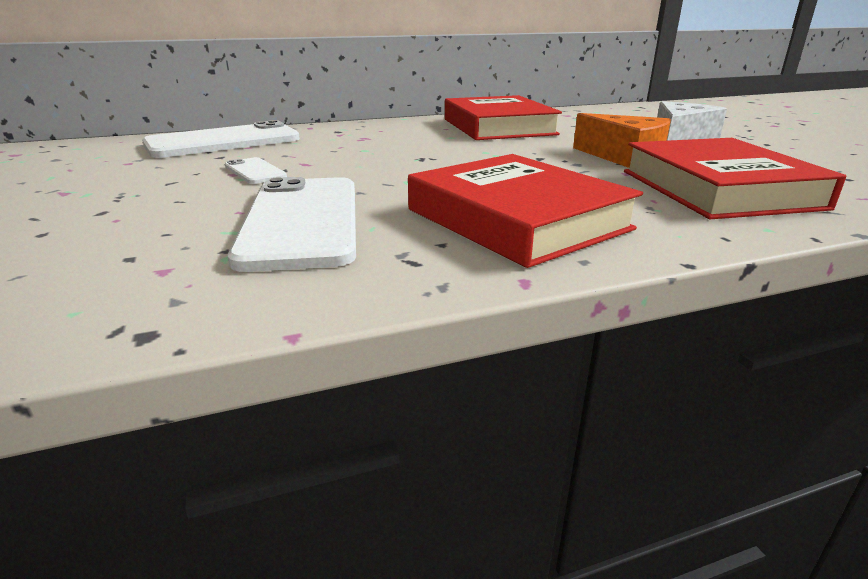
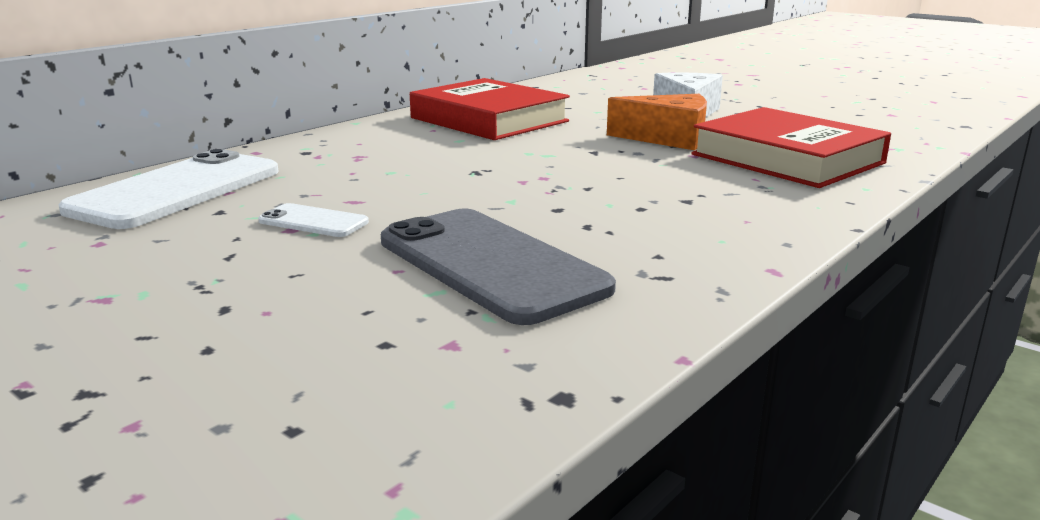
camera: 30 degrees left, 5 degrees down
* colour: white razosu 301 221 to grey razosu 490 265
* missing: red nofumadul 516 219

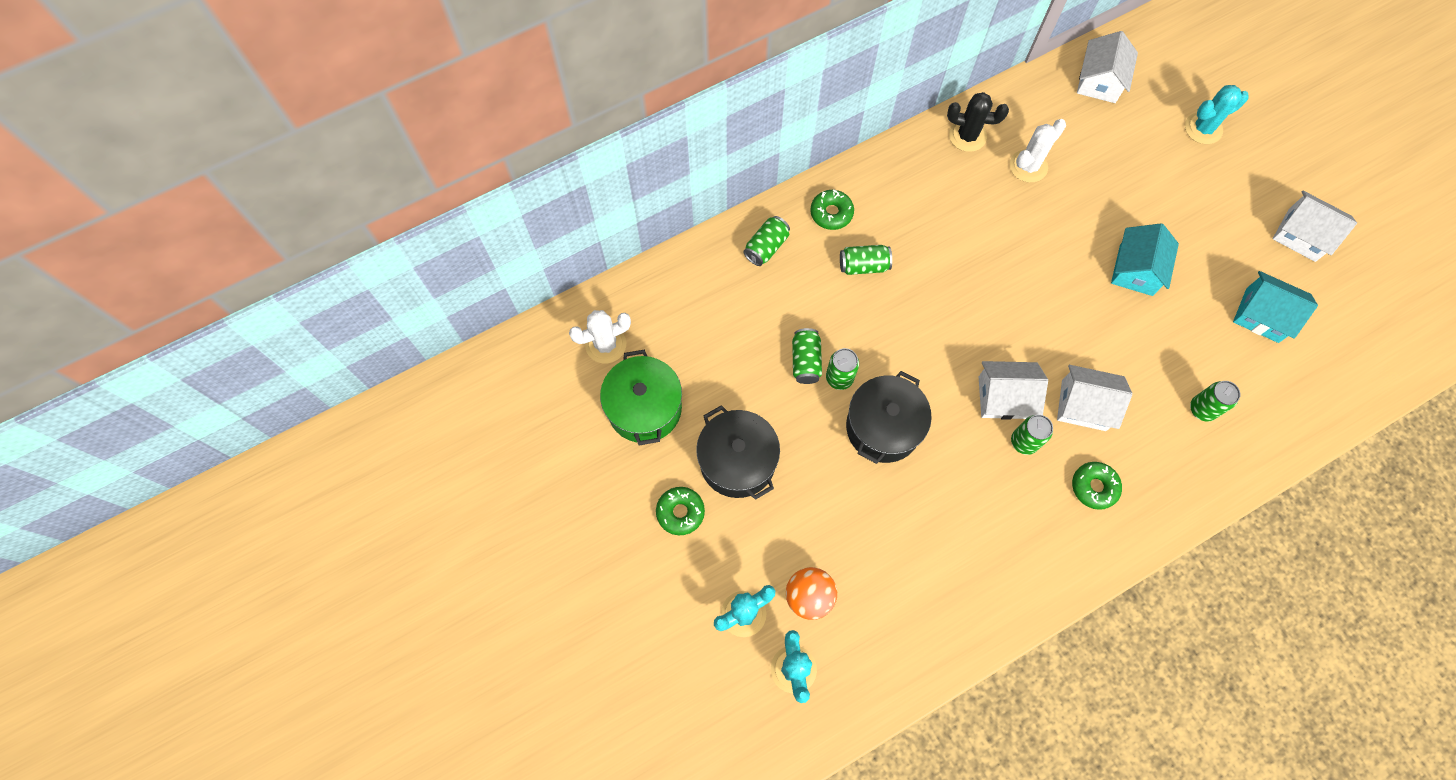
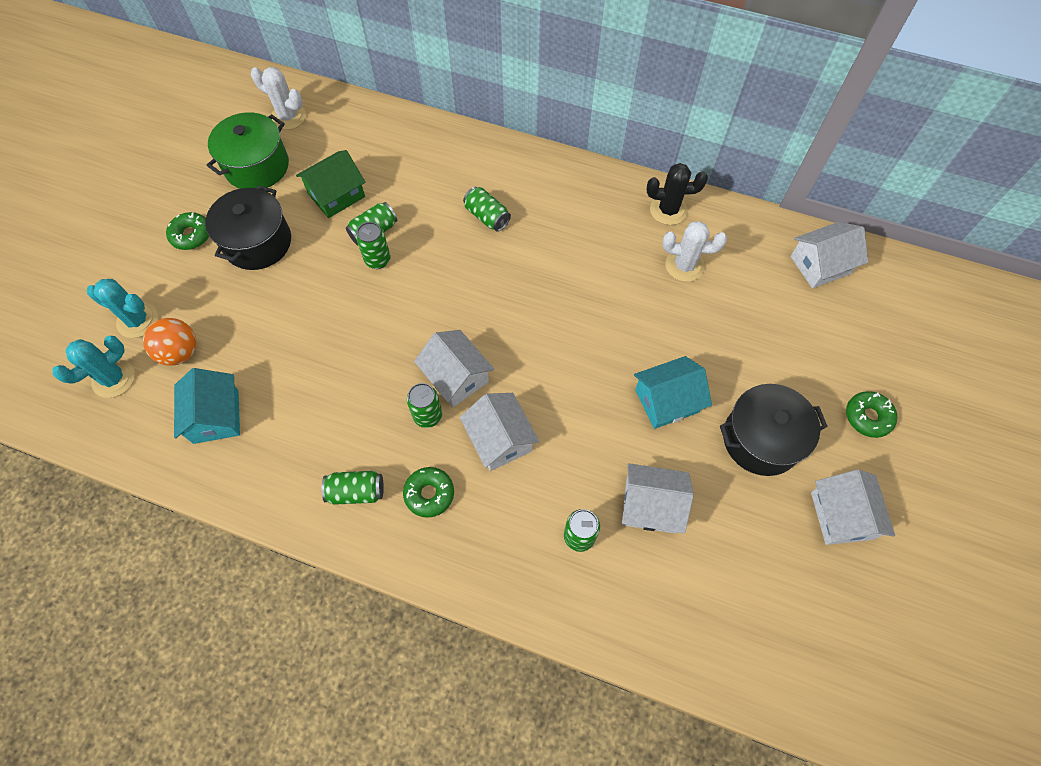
camera: 50 degrees right, 5 degrees down
* relocated: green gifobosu 766 247 to 356 492
* relocated: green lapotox 831 213 to 867 417
* relocated: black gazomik 883 427 to 761 439
* spun: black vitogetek 967 136 = 668 210 60 degrees counterclockwise
* missing: turquoise vitogetek 1203 128
* relocated: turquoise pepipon 1261 315 to 216 416
* appeared: green pepipon 336 195
* appeared: white pepipon 650 505

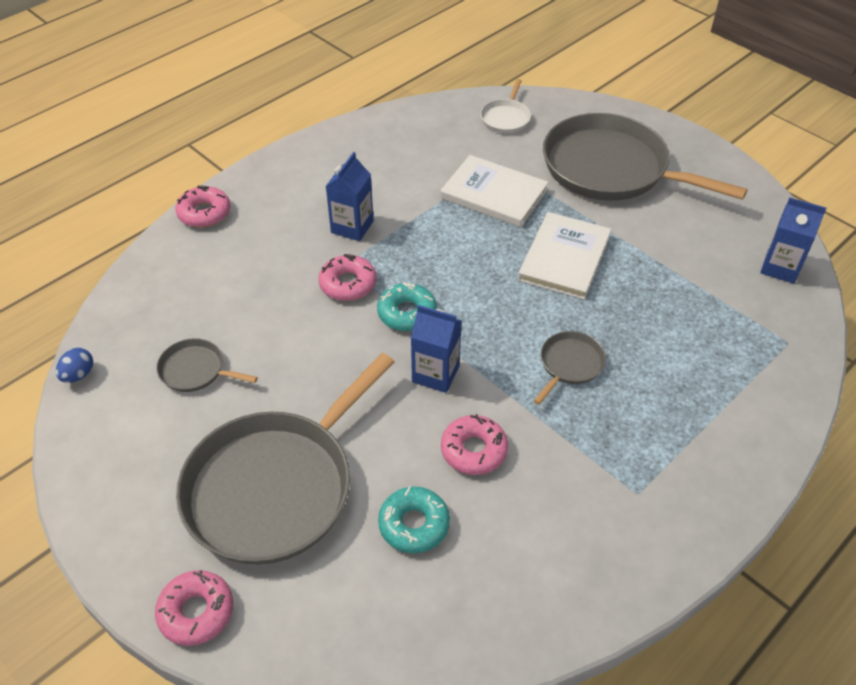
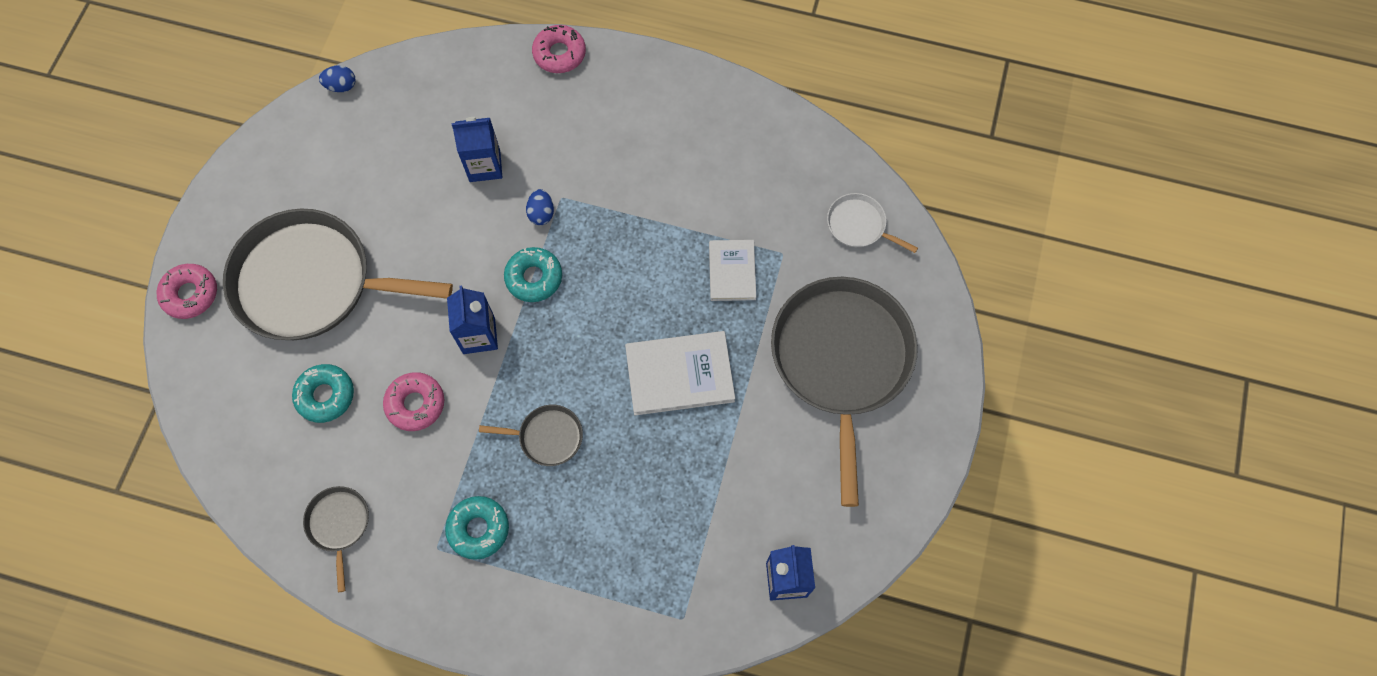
camera: 60 degrees right, 20 degrees up
* relocated: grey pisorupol 196 370 to 339 525
* exchanged: pink lapotox 348 284 to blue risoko 541 213
* relocated: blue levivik 352 227 to 484 166
* size: white nofumadul 494 194 = 732 271 x0.64
* spun: white pisorupol 506 118 = 859 225 45 degrees clockwise
* appeared: turquoise lapotox 478 529

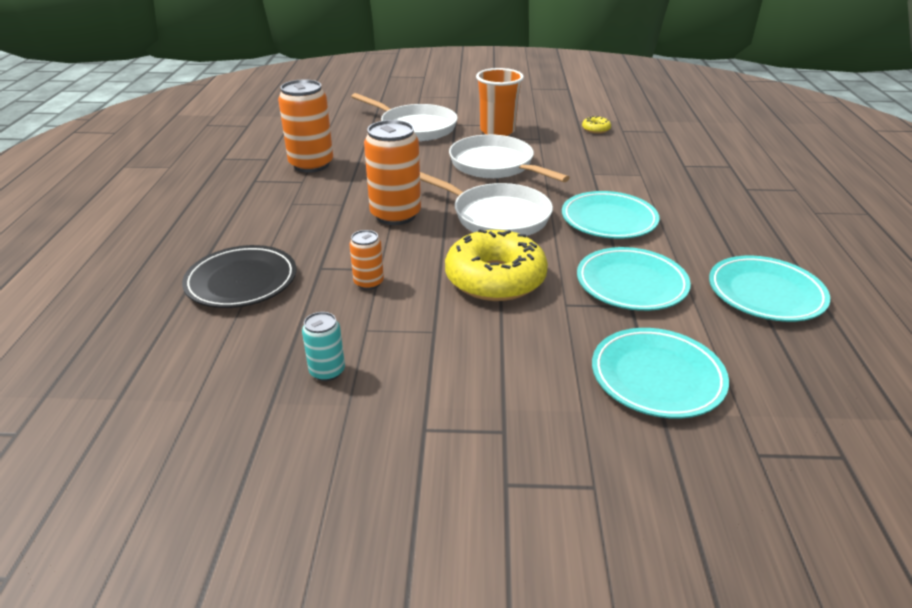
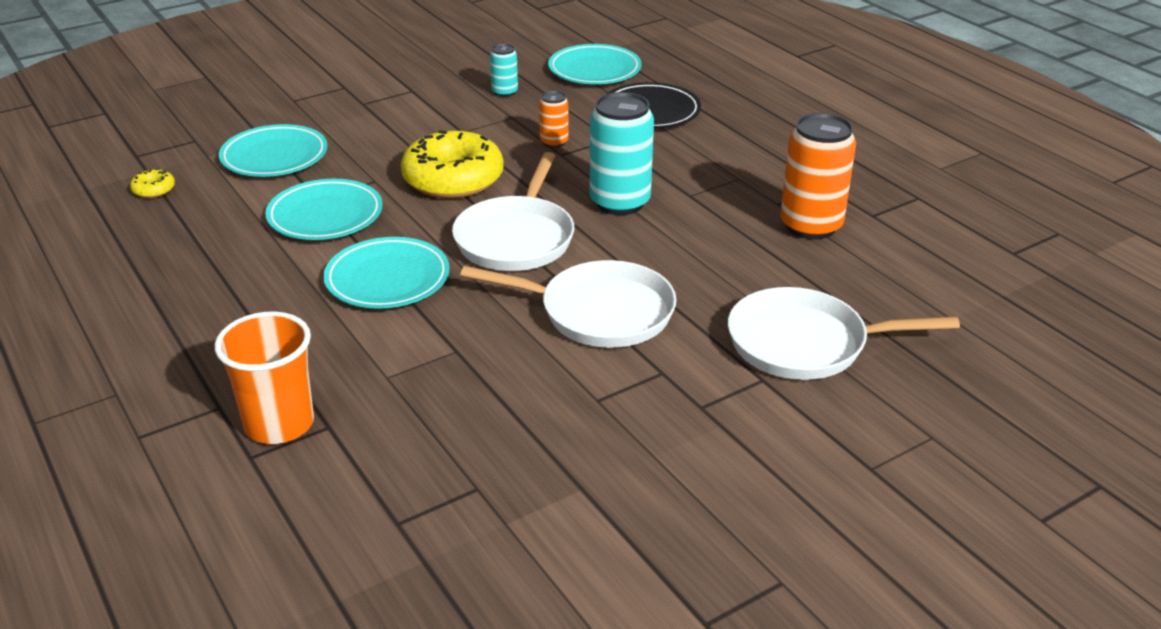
camera: 145 degrees right, 0 degrees up
* colour: orange gifobosu 395 215 to turquoise gifobosu 620 202
* spun: white pisorupol 496 216 = 516 238 75 degrees counterclockwise
* relocated: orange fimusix 497 131 to 279 424
* relocated: yellow lapotox 596 129 to 154 190
* relocated: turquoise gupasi 765 293 to 594 70

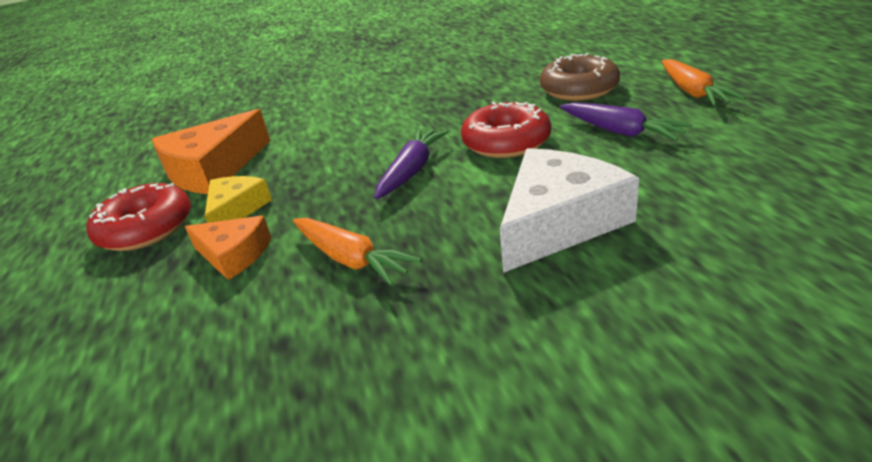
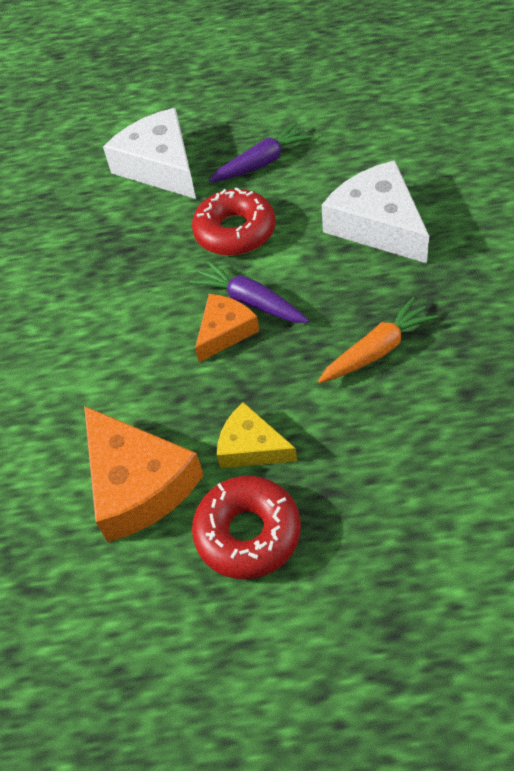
camera: 75 degrees left, 20 degrees up
* relocated: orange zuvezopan 234 254 to 225 331
* exchanged: brown lapotox 579 89 to white zuvezopan 160 166
* missing: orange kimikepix 693 92

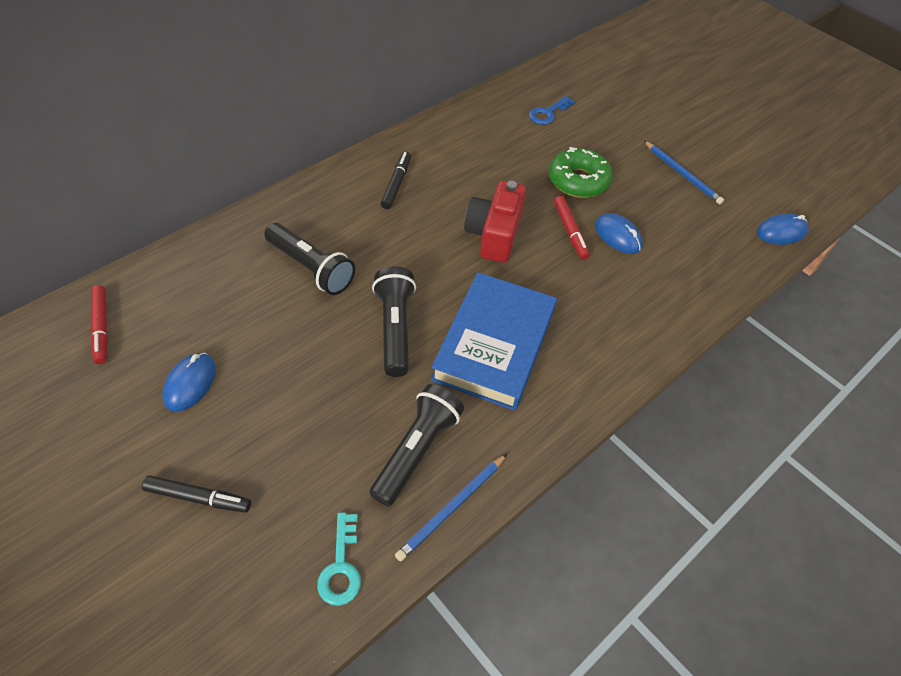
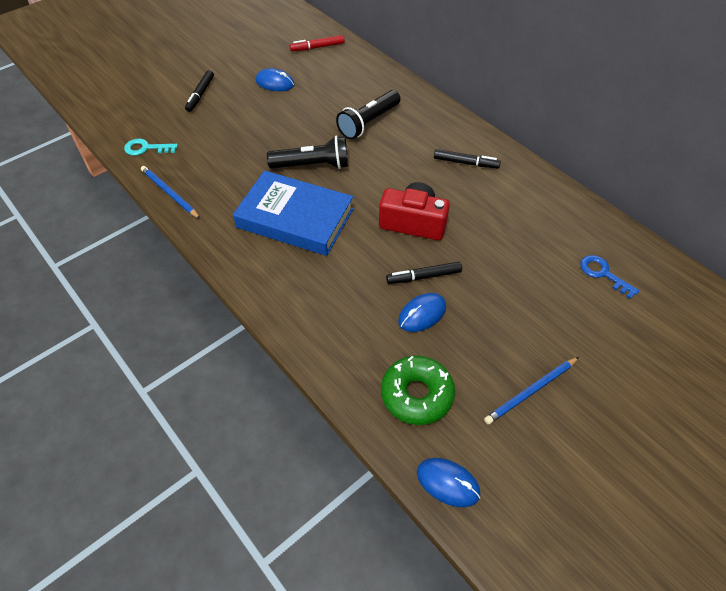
camera: 95 degrees right, 0 degrees up
* missing: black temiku 417 450
* relocated: green lapotox 578 181 to 416 394
* colour: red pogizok 570 231 to black pogizok 424 277
* spun: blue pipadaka 781 232 = 448 483 45 degrees counterclockwise

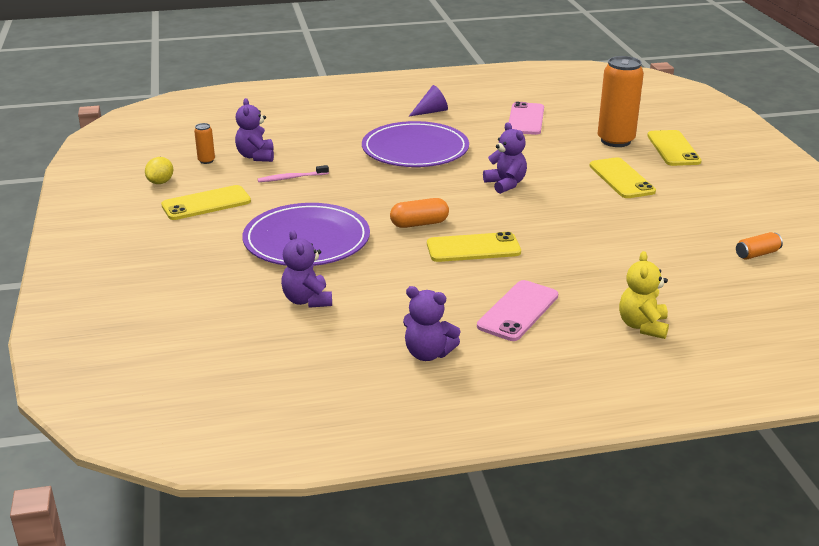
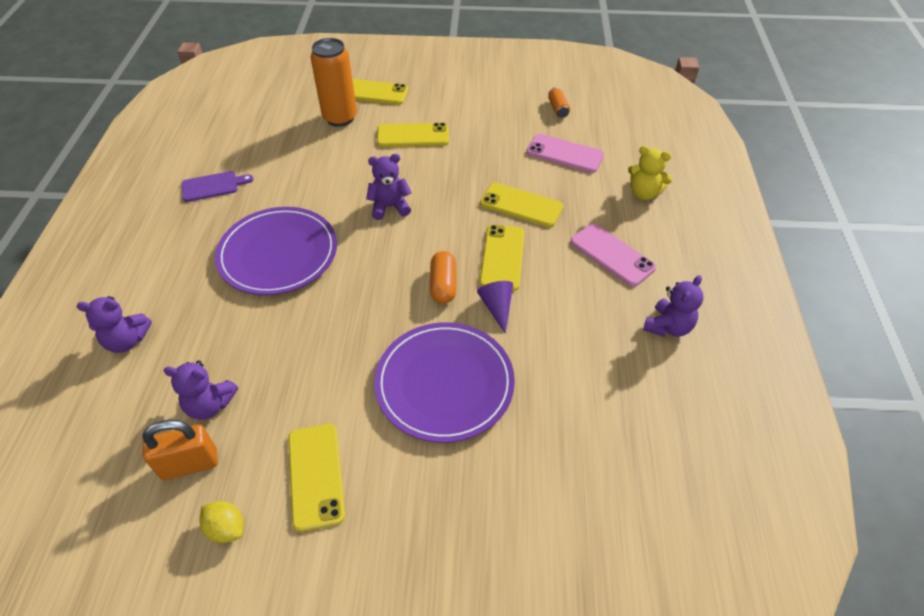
camera: 75 degrees left, 20 degrees up
* exchanged: orange gifobosu 206 161 to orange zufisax 190 464
* missing: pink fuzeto 292 178
* relocated: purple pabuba 307 300 to 127 341
* relocated: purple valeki 431 112 to 497 307
* relocated: pink razosu 526 119 to 564 154
* appeared: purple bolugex 213 186
* appeared: yellow razosu 521 205

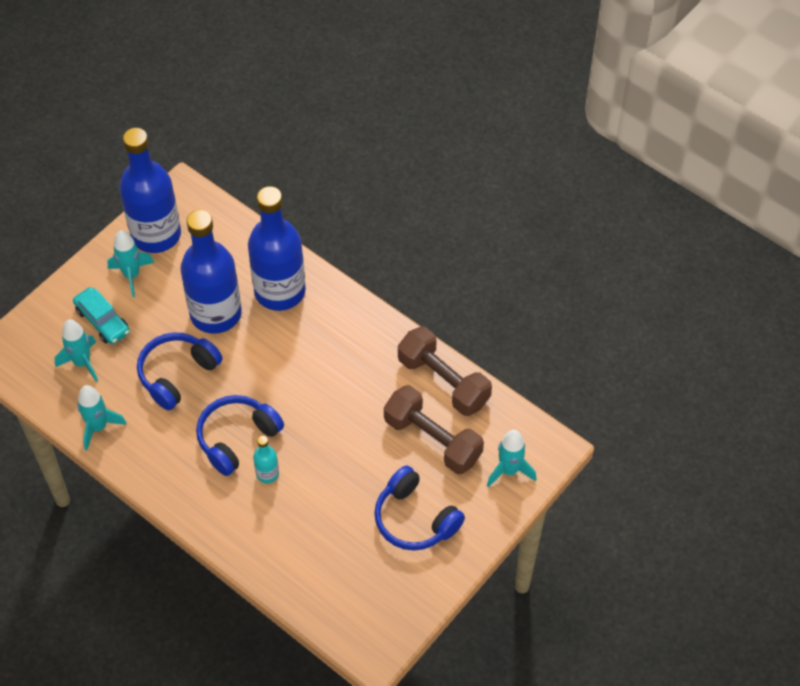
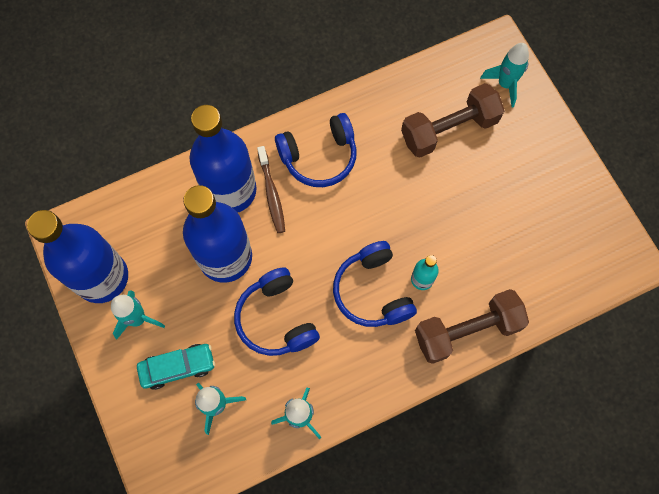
camera: 65 degrees left, 15 degrees up
* relocated: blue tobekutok 415 519 to 319 157
* relocated: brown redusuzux 443 381 to 467 330
* appeared: brown fuzeto 271 194

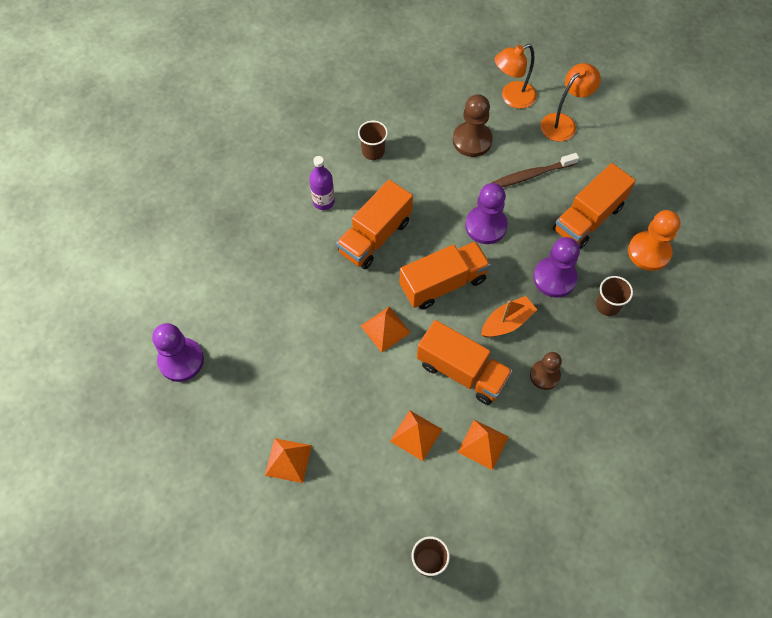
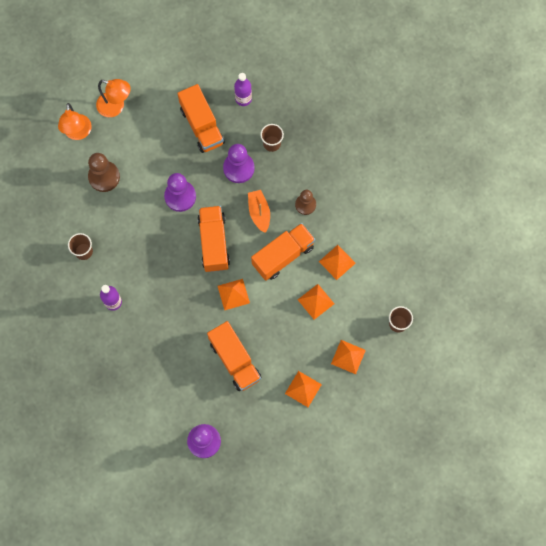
camera: 70 degrees left, 10 degrees up
* relocated: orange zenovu 375 236 to 235 360
* missing: brown fuzeto 531 175
* spun: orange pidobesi 563 123 = 116 107 135 degrees clockwise
* exchanged: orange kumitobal 649 252 to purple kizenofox 243 99
* appeared: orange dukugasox 348 357

